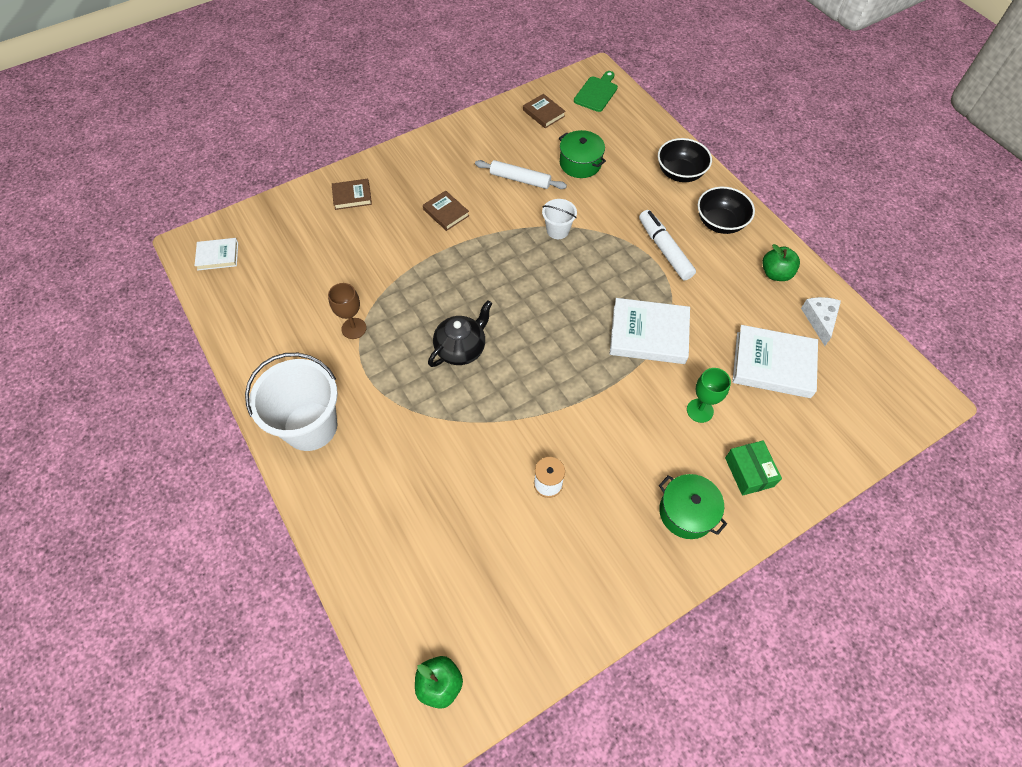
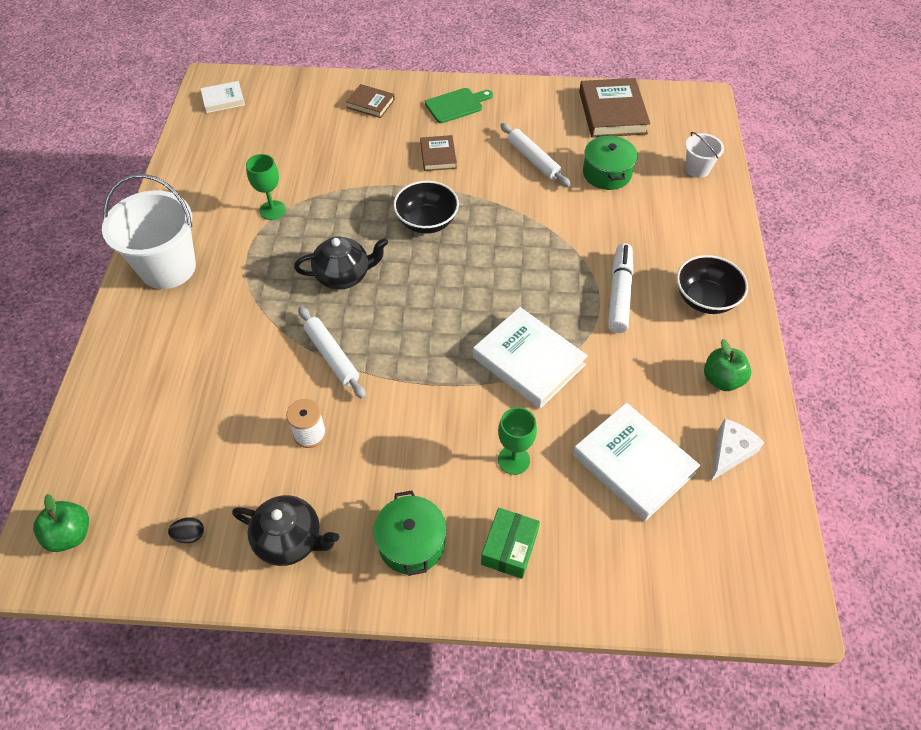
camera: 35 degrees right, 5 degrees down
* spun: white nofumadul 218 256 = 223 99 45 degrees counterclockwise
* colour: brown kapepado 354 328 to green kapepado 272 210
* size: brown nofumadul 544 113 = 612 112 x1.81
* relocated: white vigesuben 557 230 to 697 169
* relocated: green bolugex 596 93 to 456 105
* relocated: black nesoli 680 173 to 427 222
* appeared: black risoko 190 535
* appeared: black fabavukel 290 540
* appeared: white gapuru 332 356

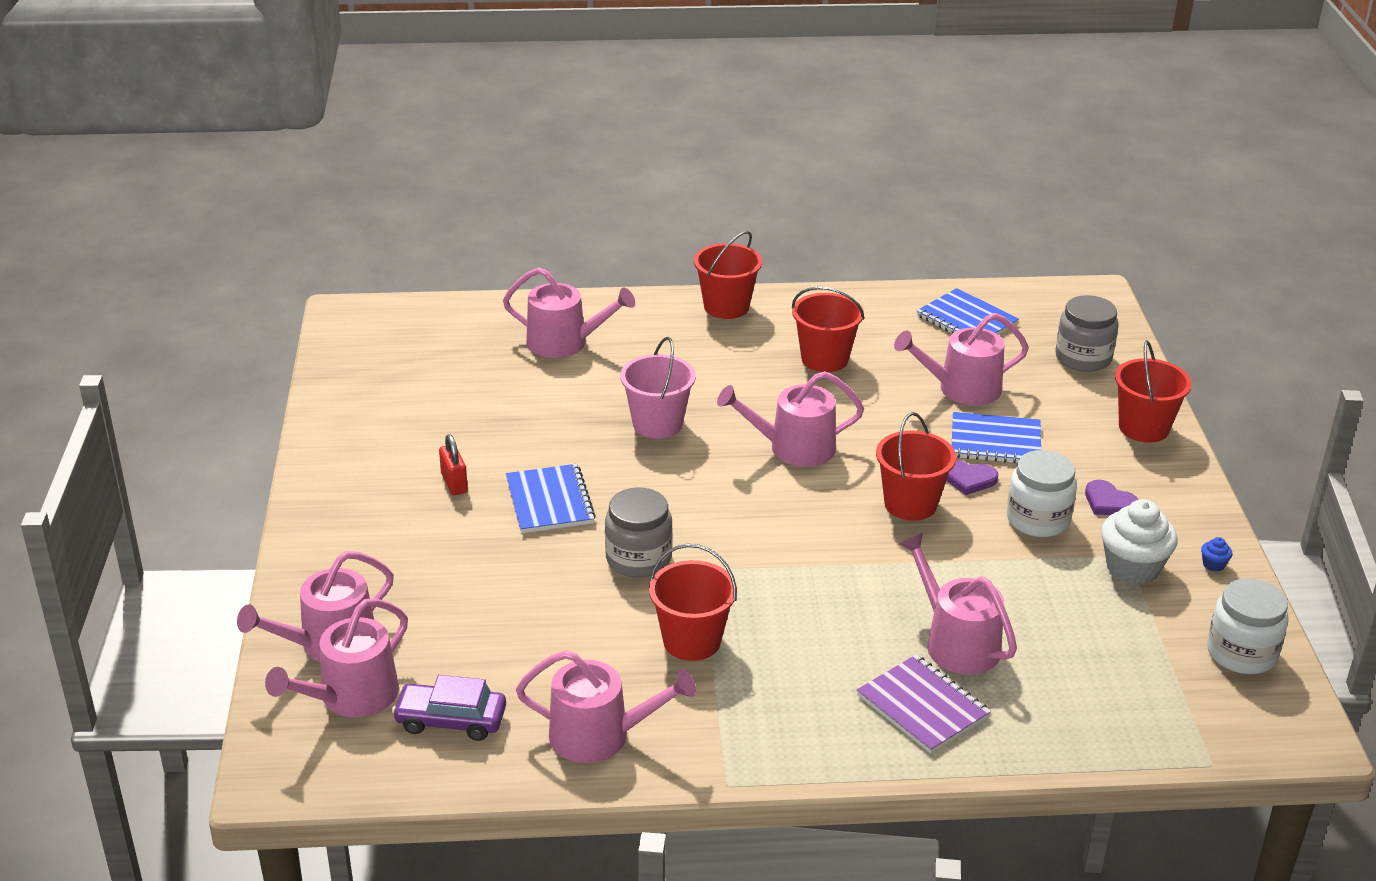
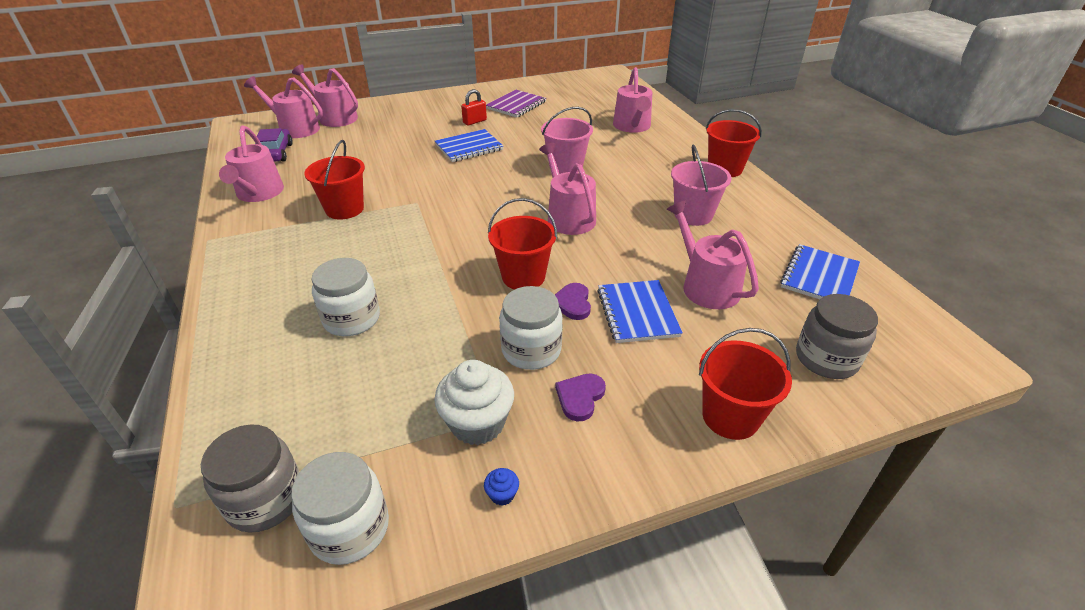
camera: 75 degrees right, 5 degrees up
* relocated: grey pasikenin 638 559 to 265 499
* colour: red vigesuben 824 359 to pink vigesuben 693 215
* relocated: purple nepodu 923 706 to 516 105
* exchanged: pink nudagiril 956 642 to white pasikenin 352 319

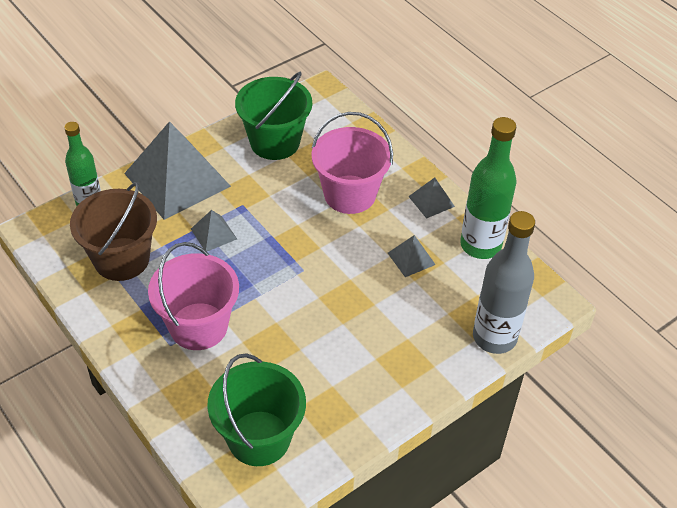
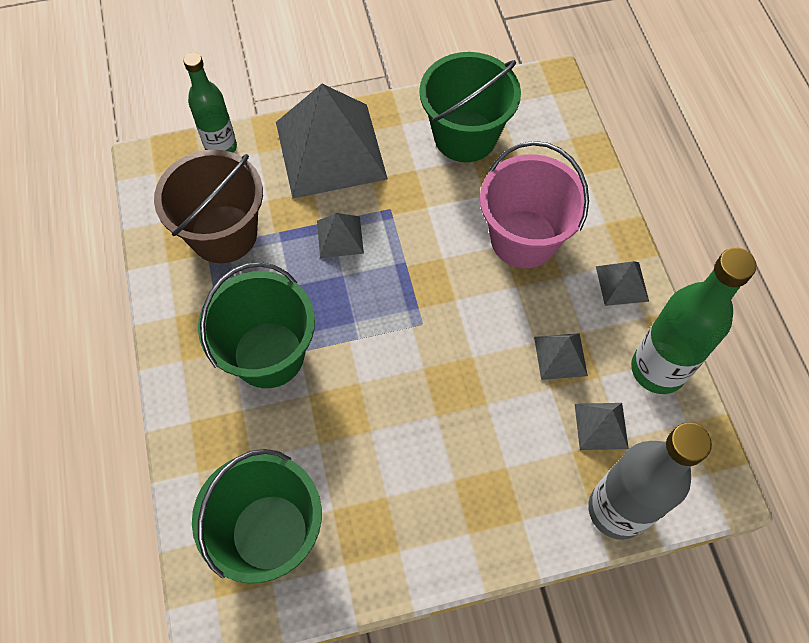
camera: 25 degrees right, 15 degrees up
* colour: pink vigesuben 198 326 to green vigesuben 269 354
* appeared: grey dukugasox 601 426

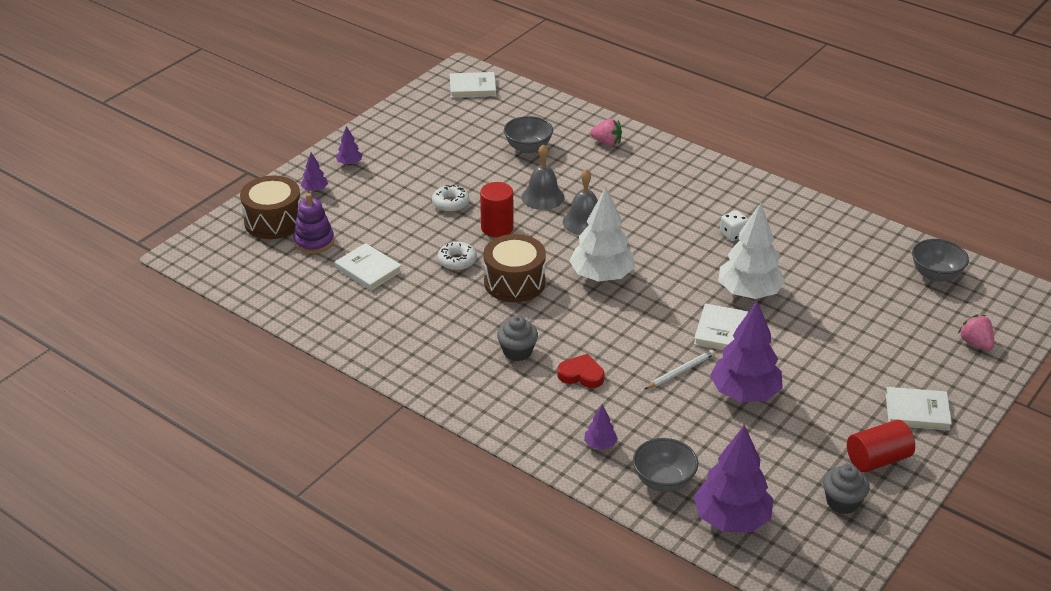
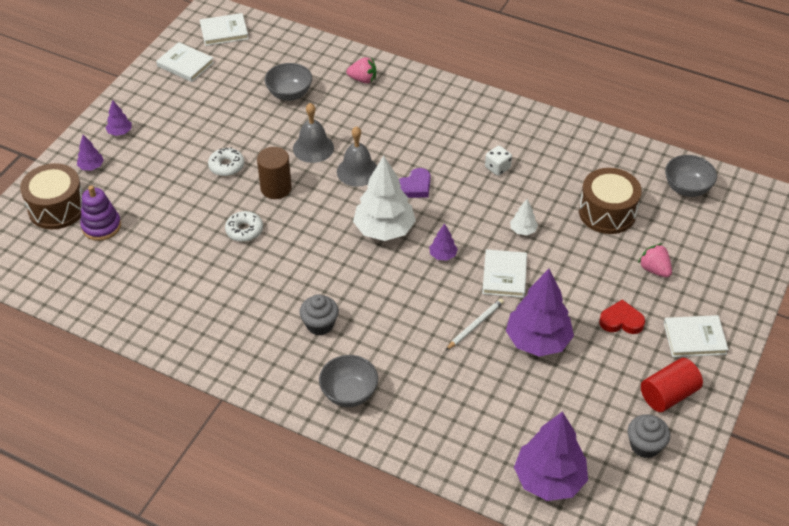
camera: 10 degrees left, 10 degrees up
* relocated: white nofumadul 368 269 to 185 64
* colour: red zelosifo 497 228 to brown zelosifo 276 188
* relocated: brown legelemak 514 282 to 607 212
* relocated: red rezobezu 581 375 to 621 321
* relocated: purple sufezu 600 445 to 443 255
* relocated: grey nesoli 663 481 to 349 393
* size: white sufezu 749 293 = 523 230 x0.45
* relocated: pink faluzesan 975 343 to 654 269
* appeared: purple rezobezu 414 187

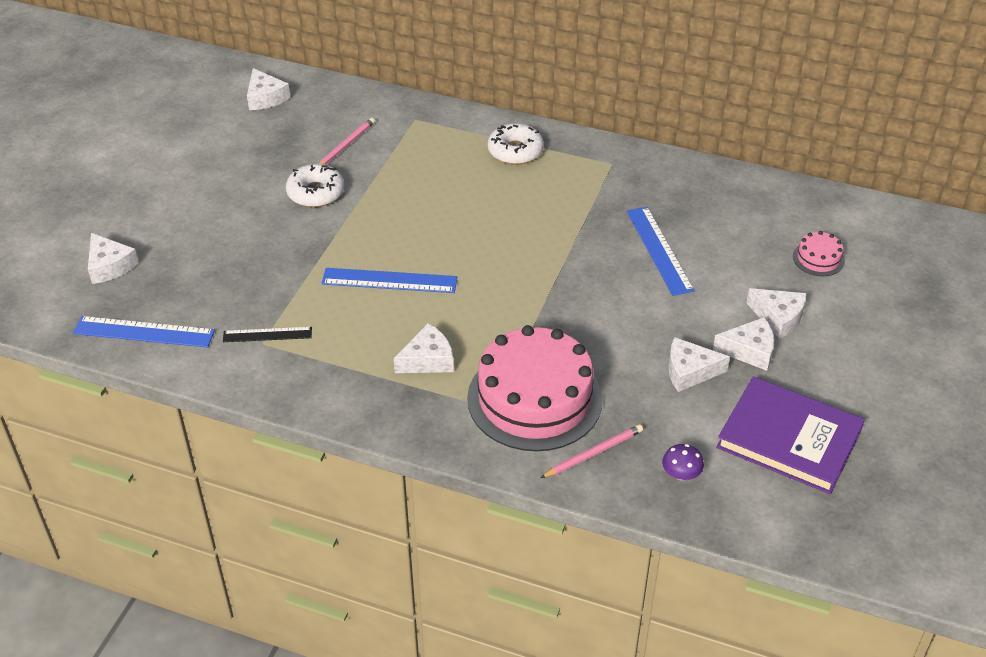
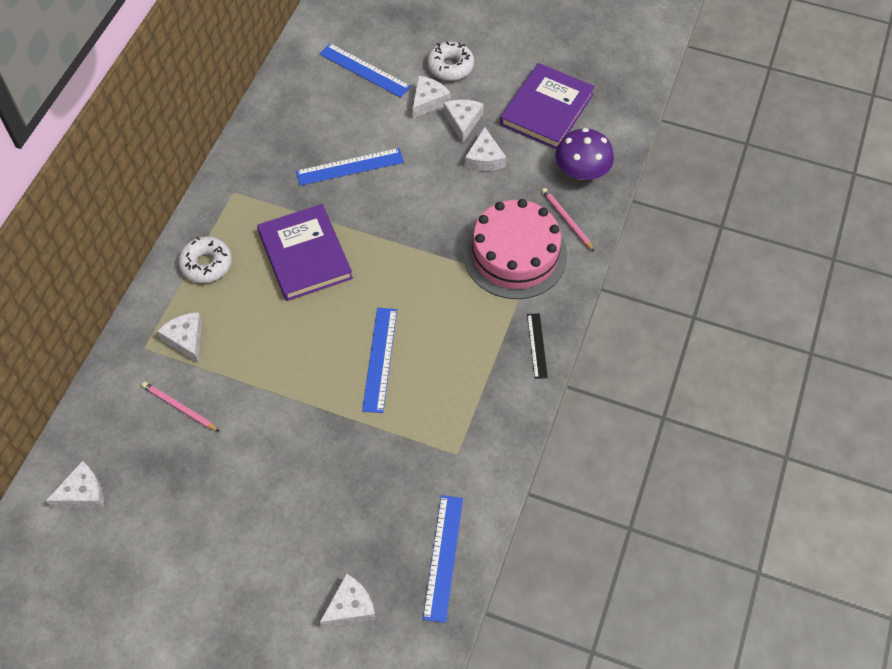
camera: 90 degrees left, 15 degrees up
* relocated: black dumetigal 267 334 to 537 345
* relocated: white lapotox 316 193 to 450 66
* relocated: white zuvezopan 428 359 to 186 339
* size: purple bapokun 681 474 = 582 171 x2.01
* exchanged: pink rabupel 818 258 to blue dumetigal 364 70
* appeared: purple nofumadul 305 255

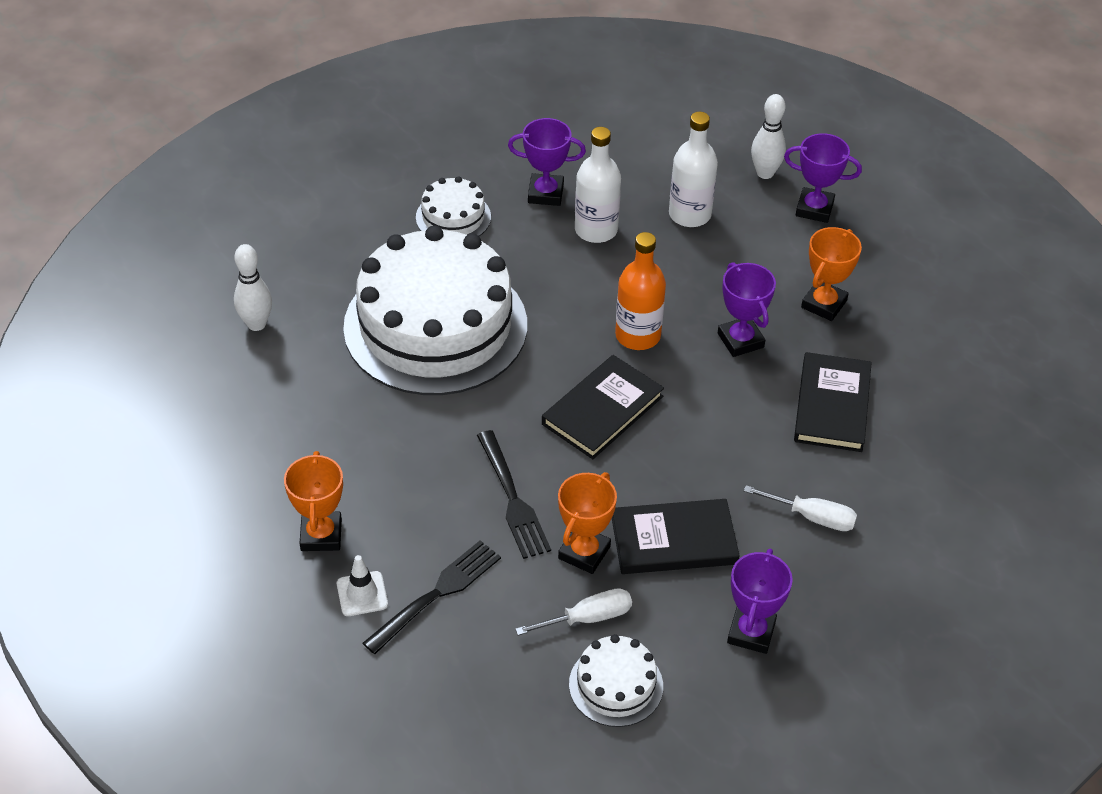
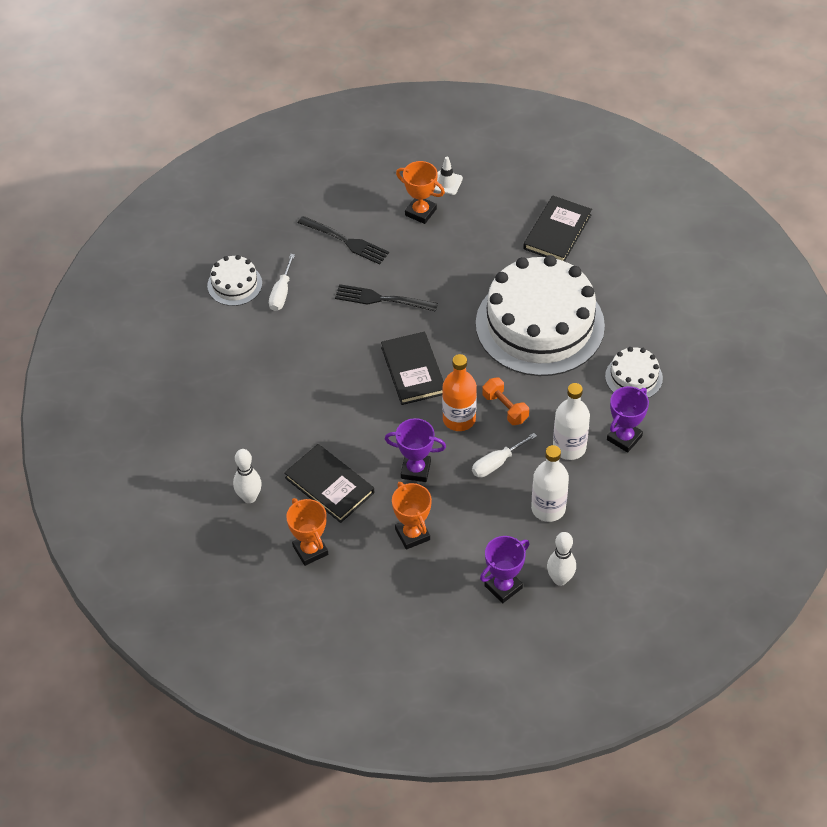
camera: 125 degrees right, 5 degrees up
* relocated: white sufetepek 256 324 to 249 497
* relocated: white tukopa 362 594 to 446 183
* spun: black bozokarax 437 594 = 346 241 45 degrees counterclockwise
* relocated: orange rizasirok 584 552 to 310 550
* relocated: black nofumadul 674 540 to 557 232
* missing: purple rizasirok 751 632
* relocated: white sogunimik 812 517 to 496 463
* appeared: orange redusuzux 505 408

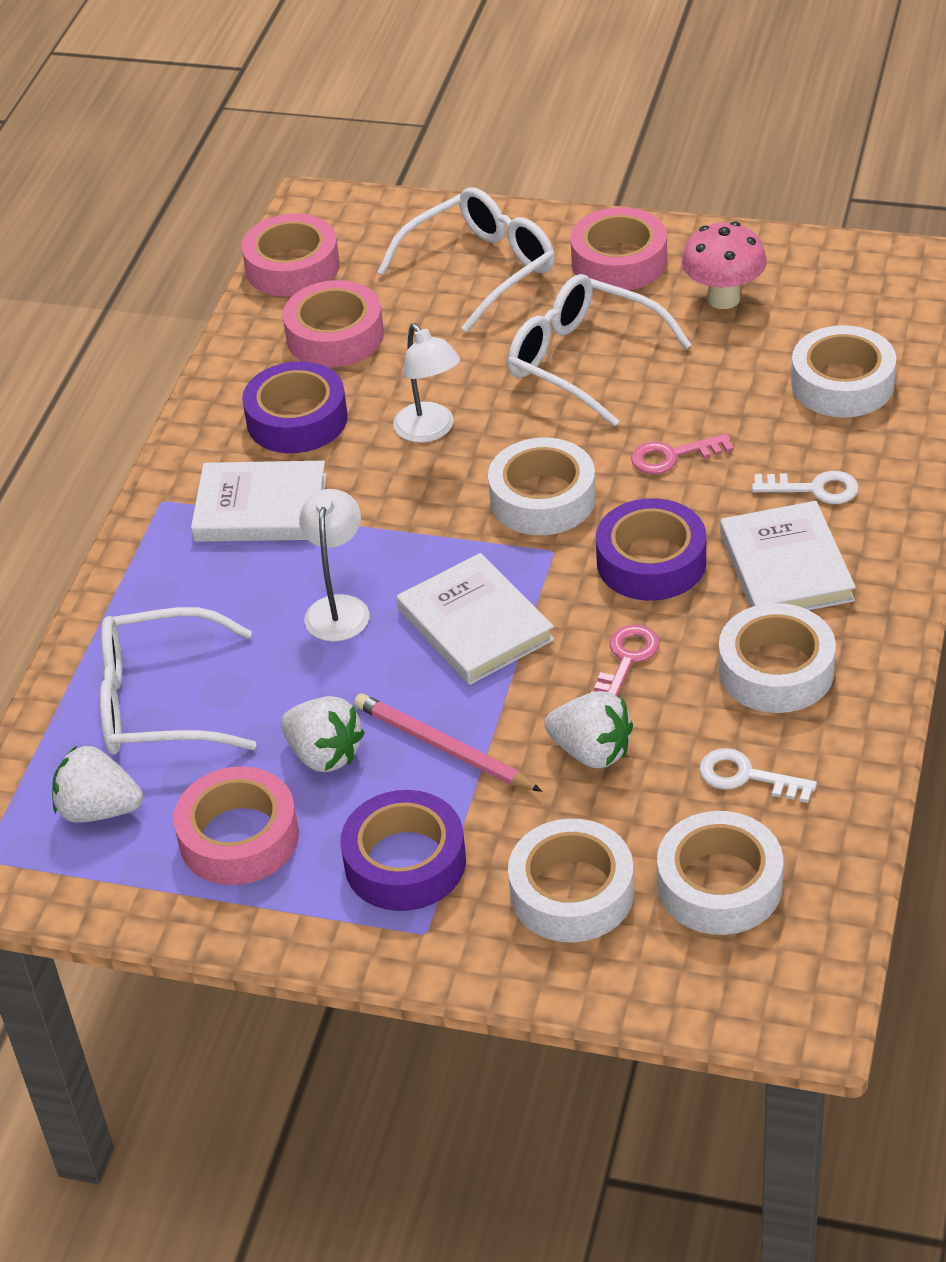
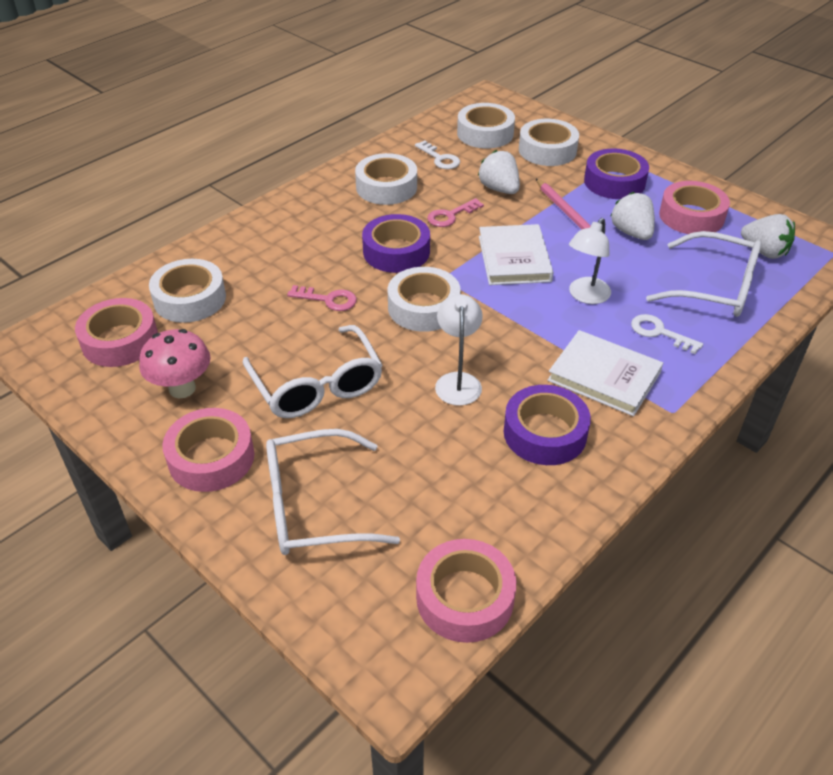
camera: 155 degrees left, 0 degrees up
* relocated: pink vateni 335 336 to 120 340
* missing: white nofumadul 786 567
* relocated: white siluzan 814 489 to 660 333

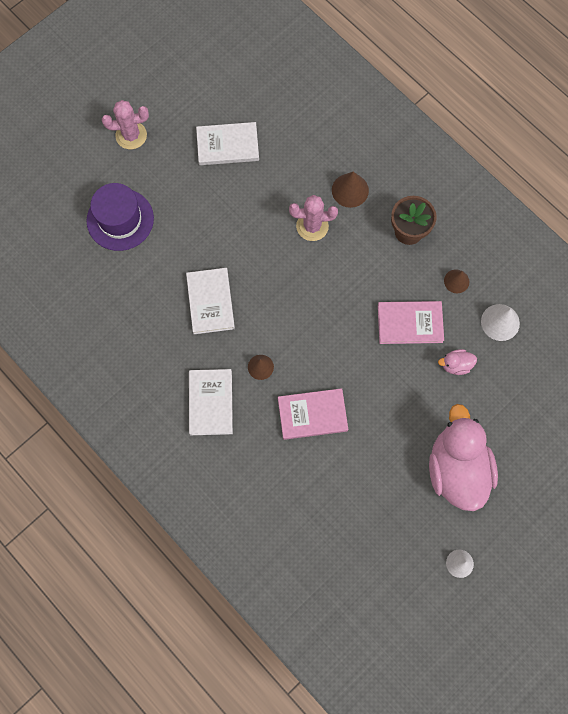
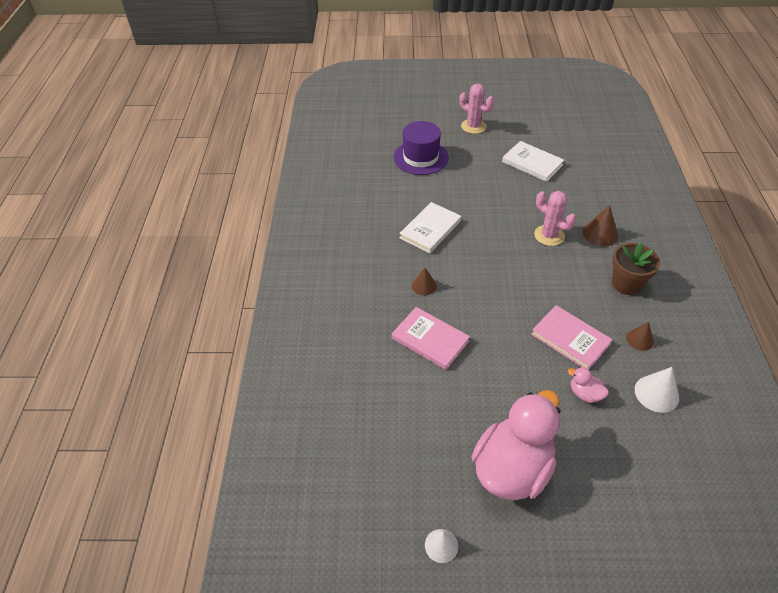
camera: 45 degrees right, 25 degrees down
* missing: white nofumadul 210 403

